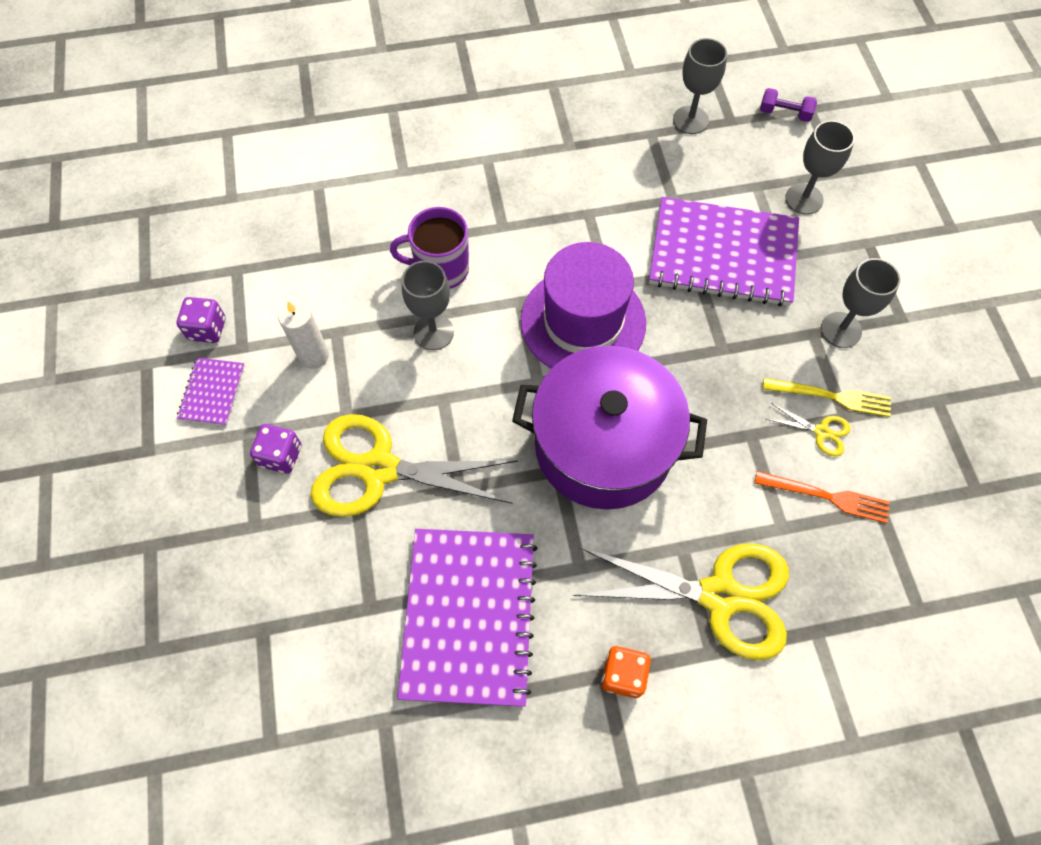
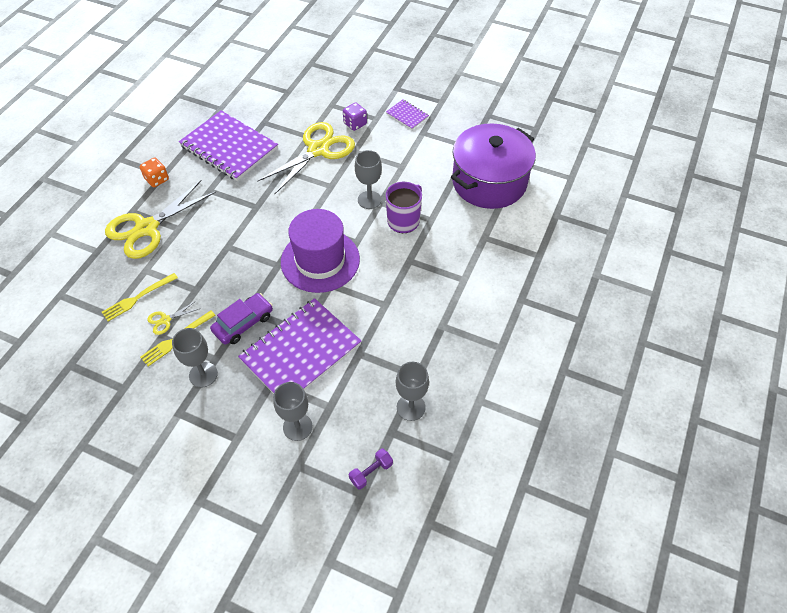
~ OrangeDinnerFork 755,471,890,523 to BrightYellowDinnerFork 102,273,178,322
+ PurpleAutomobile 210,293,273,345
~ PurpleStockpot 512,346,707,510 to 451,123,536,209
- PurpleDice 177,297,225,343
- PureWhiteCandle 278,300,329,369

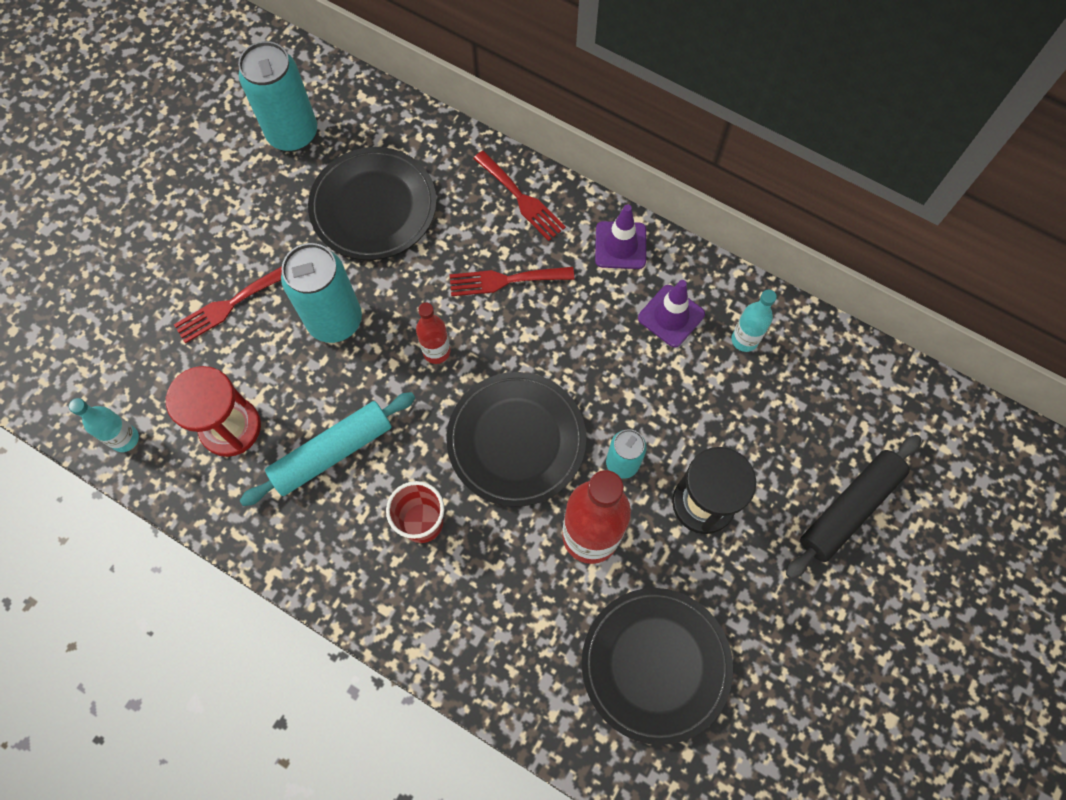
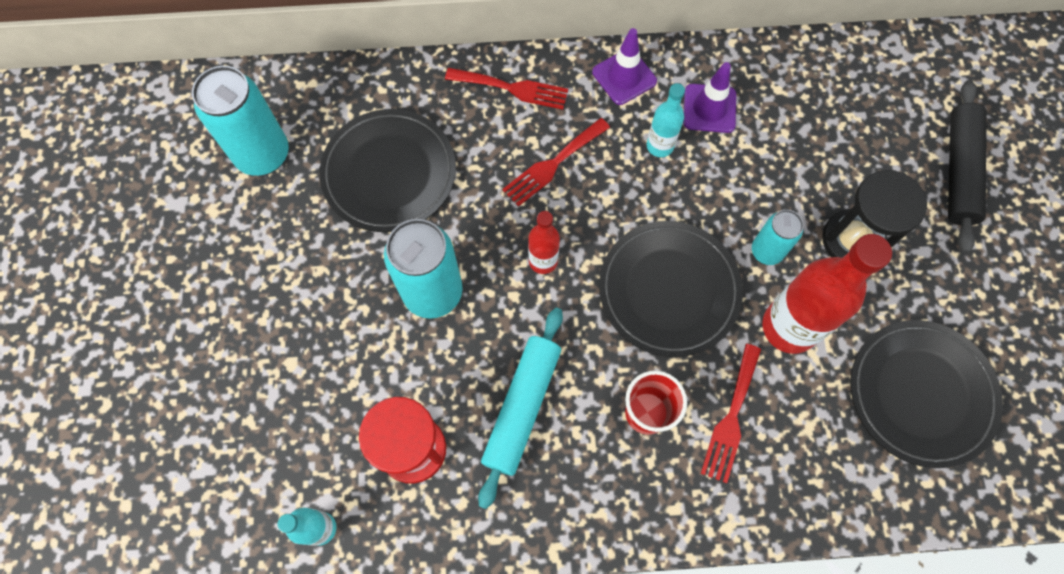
~ TealDrinkBottle 731,290,777,352 to 647,83,685,157
~ CrimsonDinnerFork 174,266,282,344 to 701,344,761,483

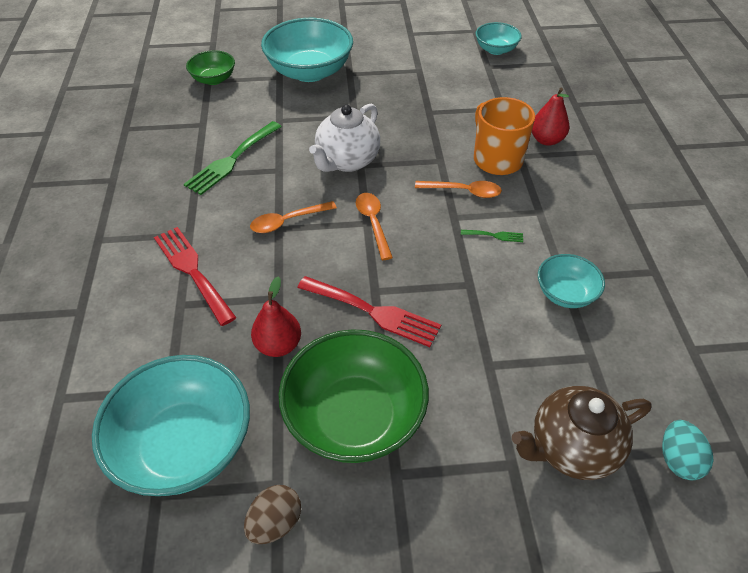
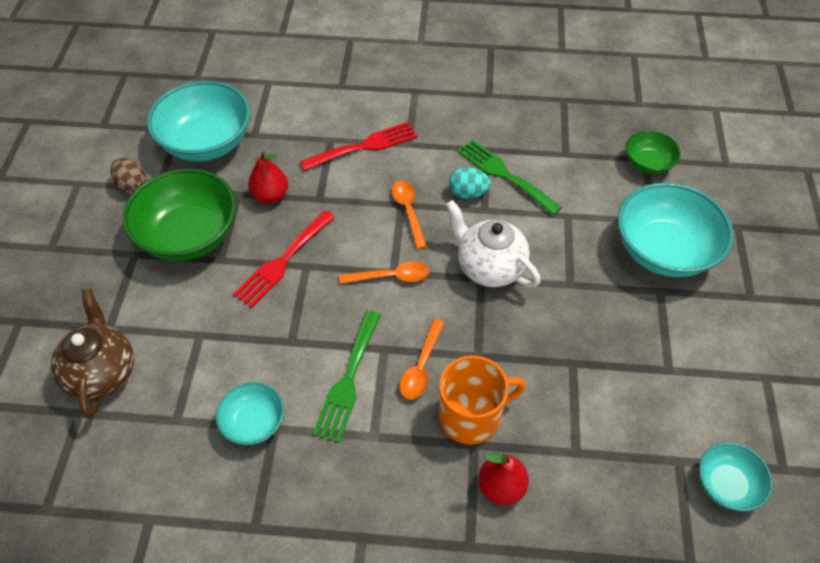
~ GreenDinnerFork 461,230,523,242 = 313,310,381,443 x2.20
~ TealEggShape 662,420,713,480 to 449,167,491,199

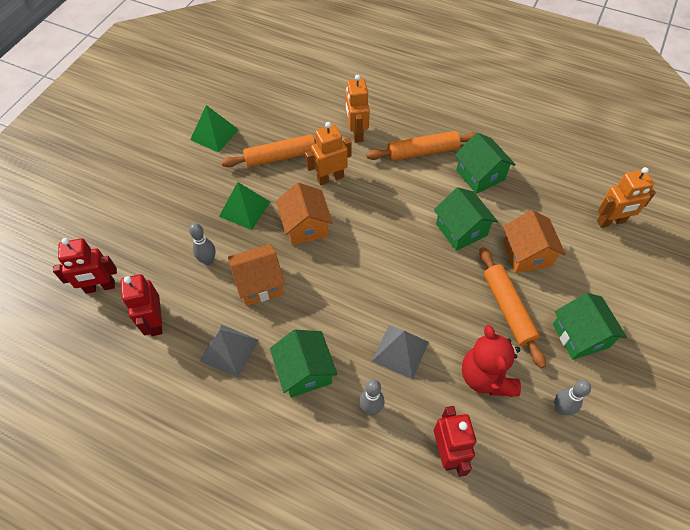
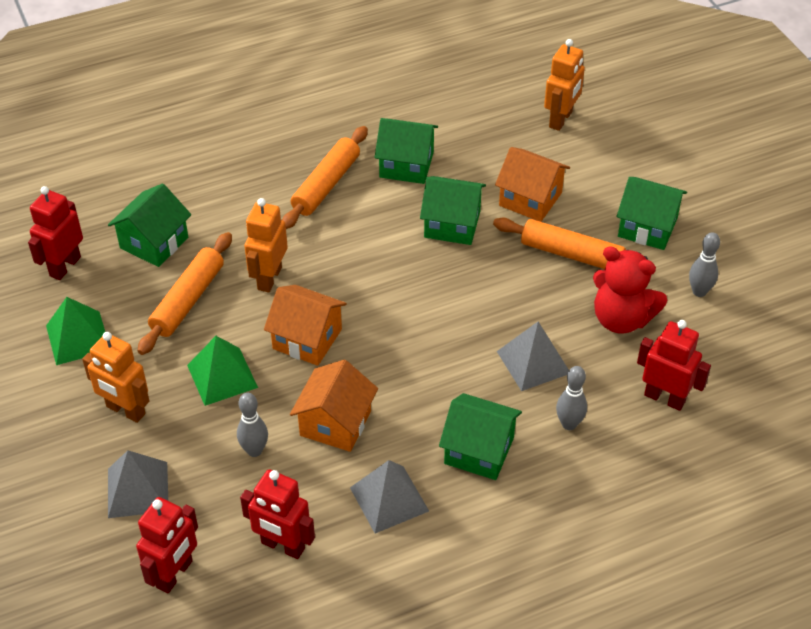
+ CrimsonRobotFigure 28,186,83,280
~ OrangeRobotFigure 345,75,370,143 to 82,332,149,423
+ GreenHouse 108,183,191,267
+ GreyPyramidShape 108,450,168,518

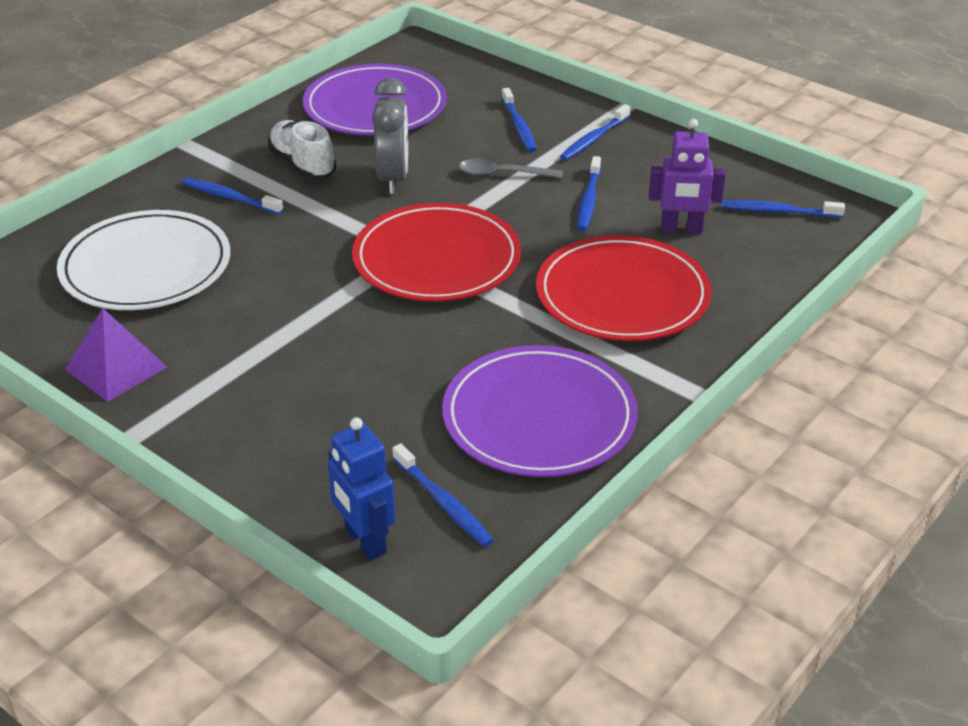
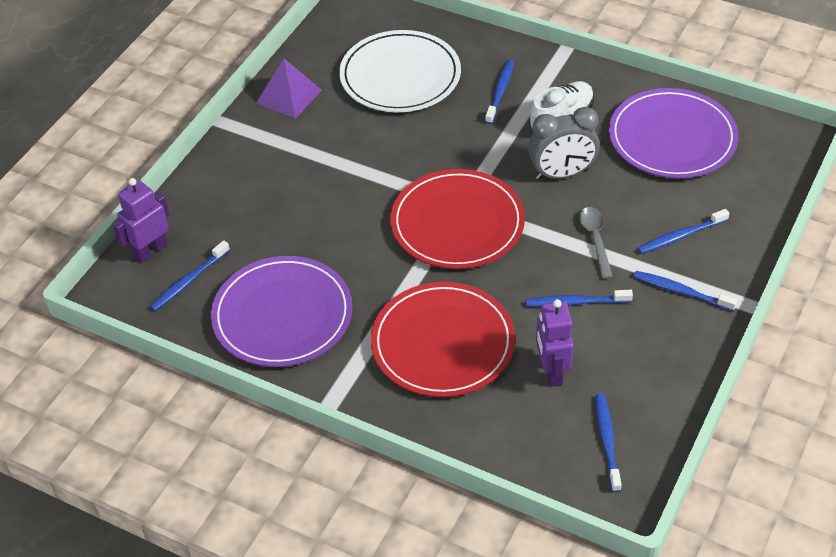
~ BlueRobotFigure 328,417,396,560 to PurpleRobotFigure 112,178,170,263

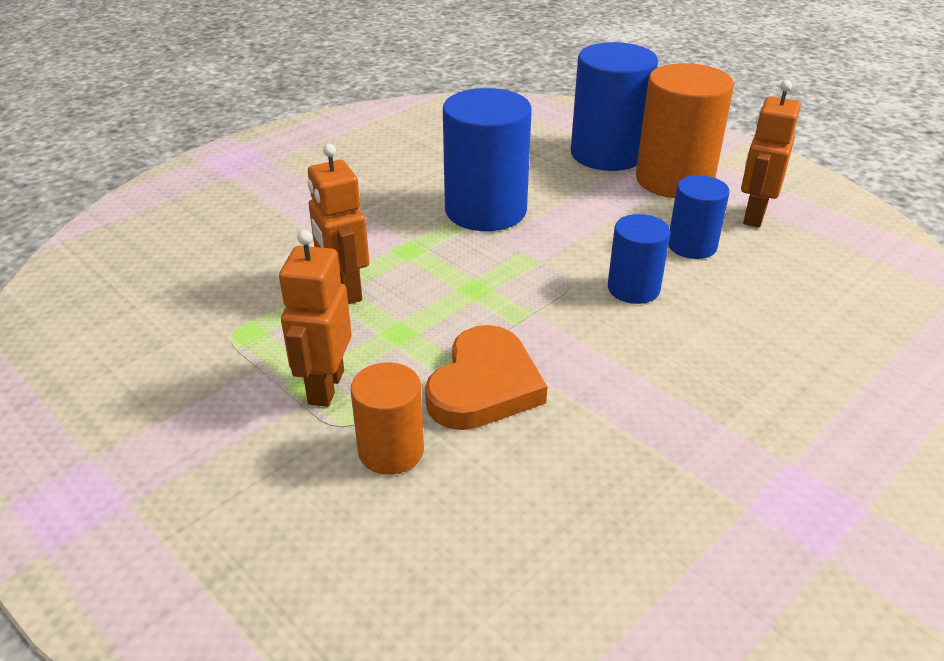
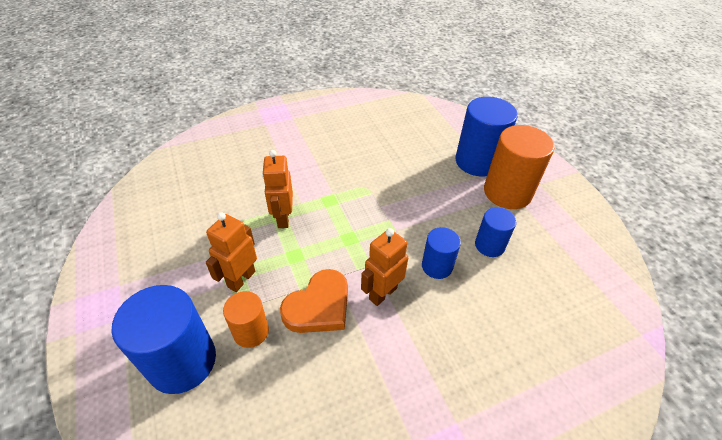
~ BlueCylinder 443,88,532,231 to 112,285,216,394
~ OrangeRobotFigure 741,80,801,227 to 361,228,408,306

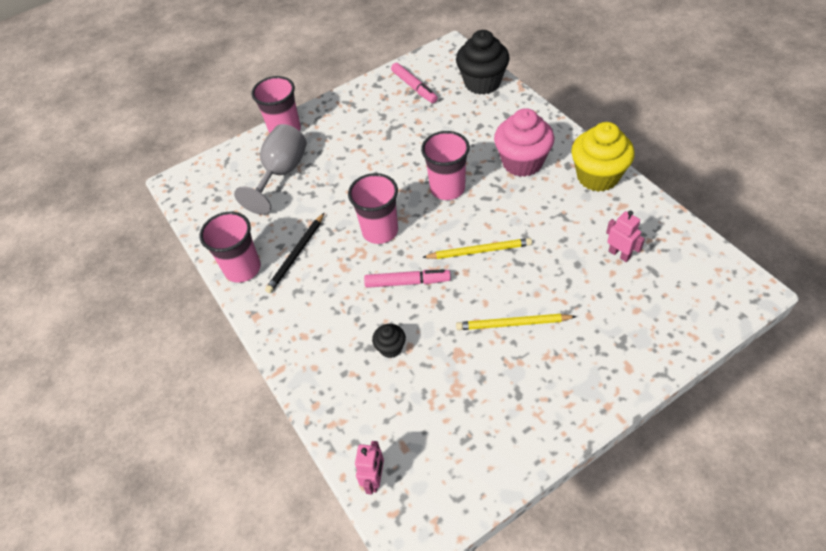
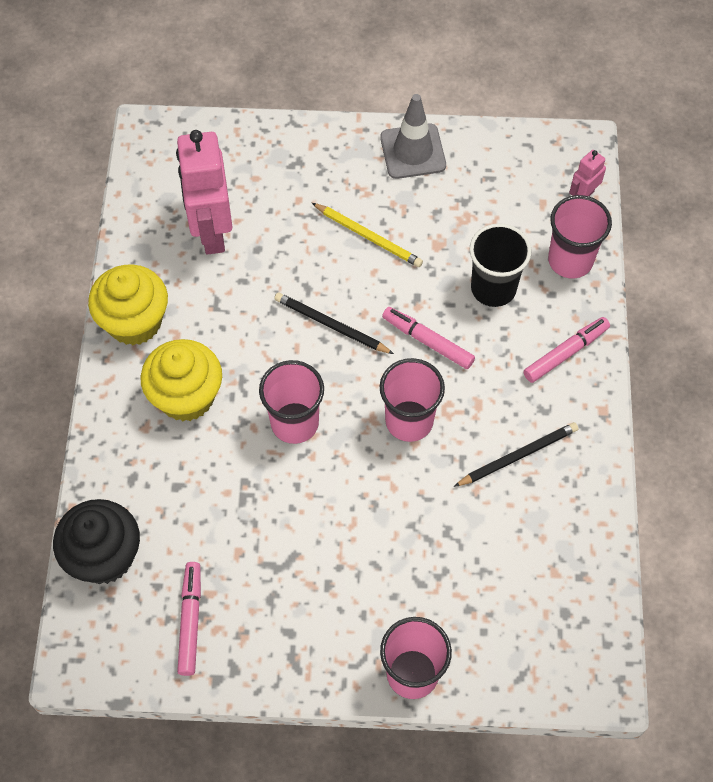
~ RosePinkFairyCake 494,108,554,177 to BrightYellowFairyCake 140,339,222,421
~ RosePinkRobotFigure 606,211,645,262 = 176,130,232,254 x2.14
~ BrightYellowLeadPencil 422,238,532,259 to BlackLeadPencil 274,292,394,354
+ GreyRoadCone 380,94,446,179
~ BlackFairyCake 372,324,406,358 to BlackBeaker 469,223,532,307
+ RosePinkFeltPen 523,317,610,383
~ RosePinkBeaker 200,212,261,283 to 548,195,612,278
- GreyChalice 234,124,307,215

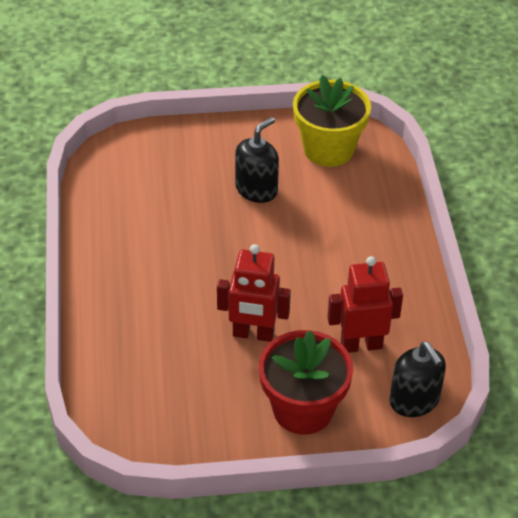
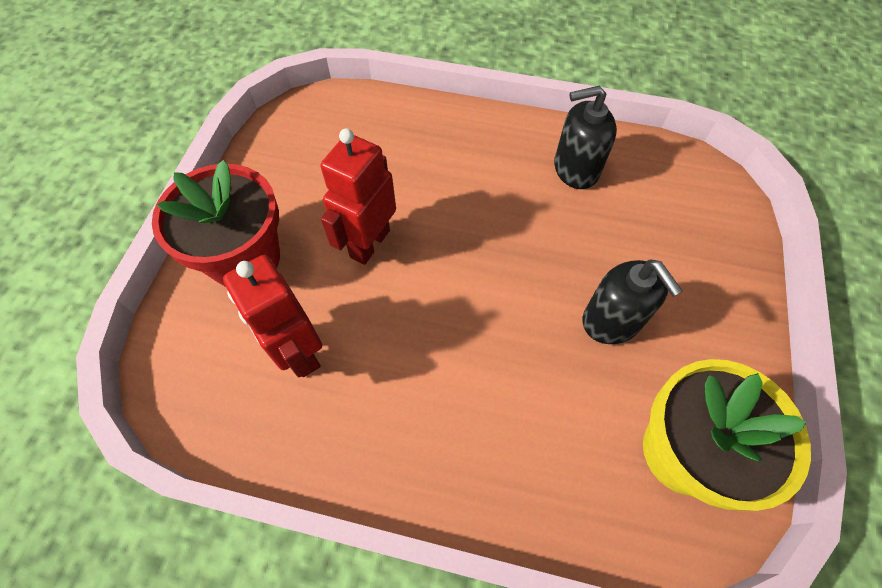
~ CrimsonRobotFigure 327,256,403,353 = 223,255,322,377 135 degrees clockwise
~ BlackSoapDispenser 389,342,446,417 to 554,86,617,189

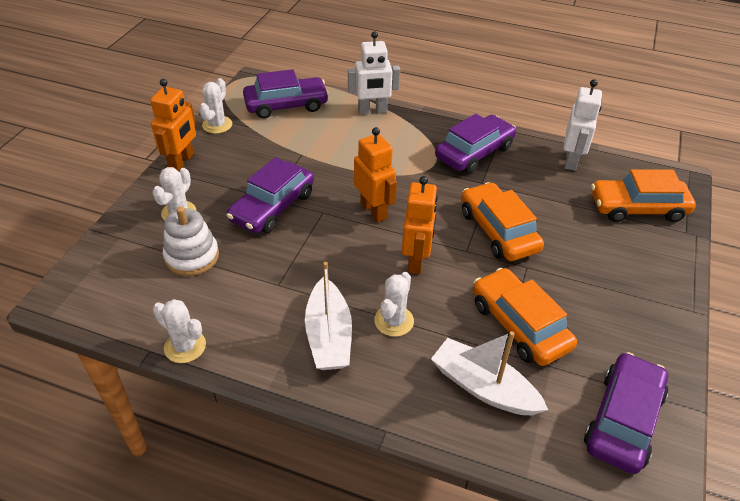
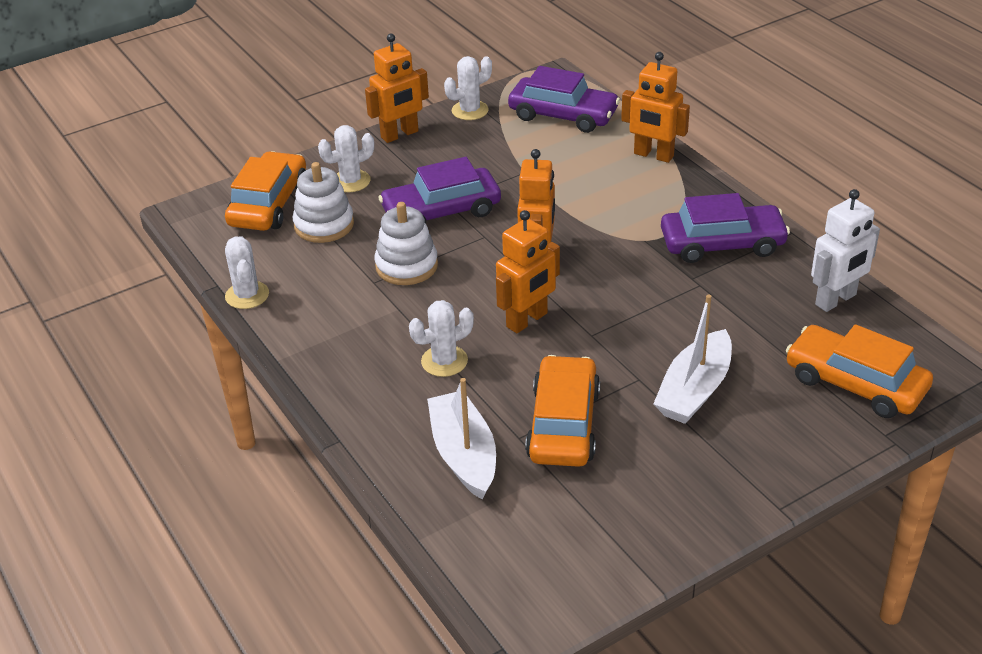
~ OrangeAutomobile 461,182,544,261 to 225,151,306,231
+ PureWhiteRingStacker 374,202,438,285
~ PureWhiteRobotFigure 348,31,400,115 to OrangeRobotFigure 621,52,690,163
~ PureWhiteBoat 305,262,352,370 to 653,294,732,424
- PurpleAutomobile 584,352,668,474

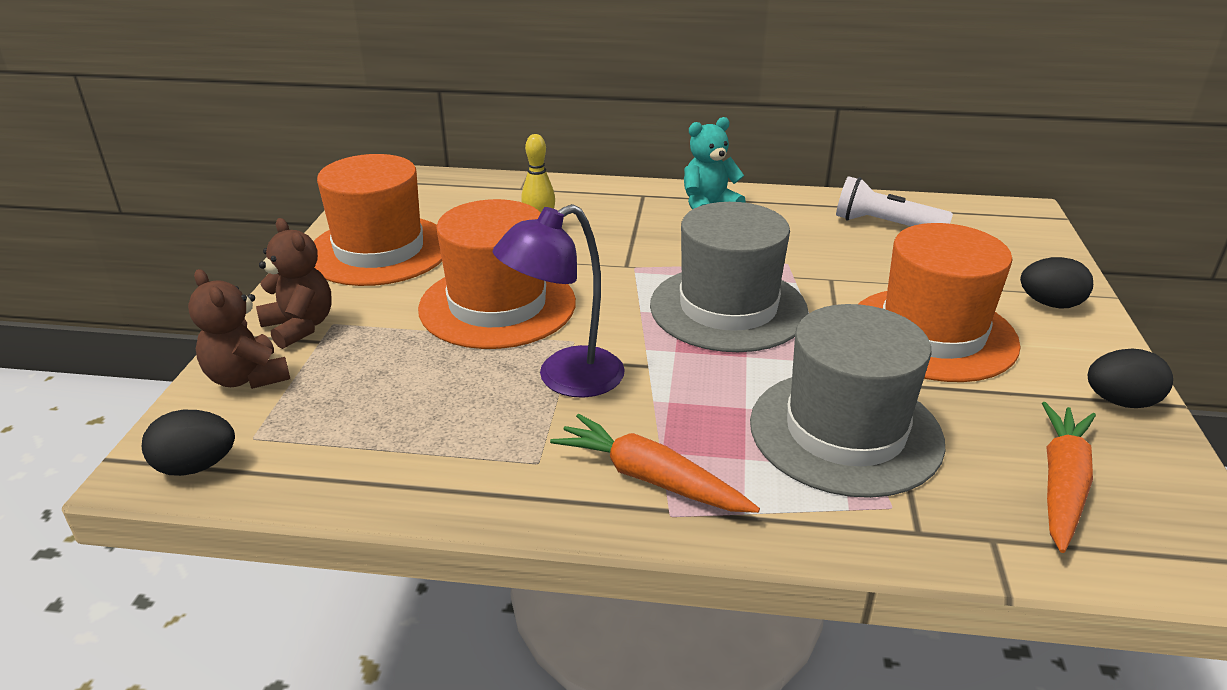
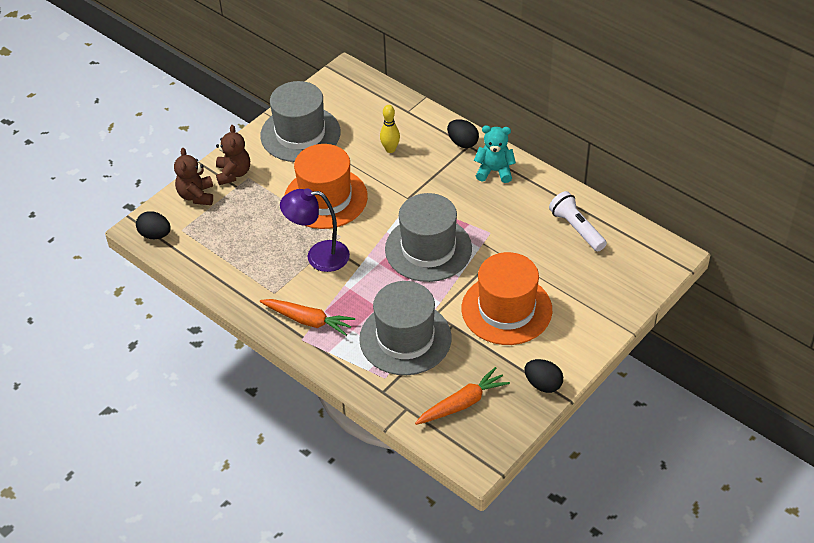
~ OrangeTopHat 314,154,442,286 to GreyTopHat 260,81,341,162
~ OrangeToyCarrot 550,414,760,513 = 260,299,355,336 135 degrees clockwise
~ BlackEggShape 1020,257,1093,309 to 447,119,479,148

